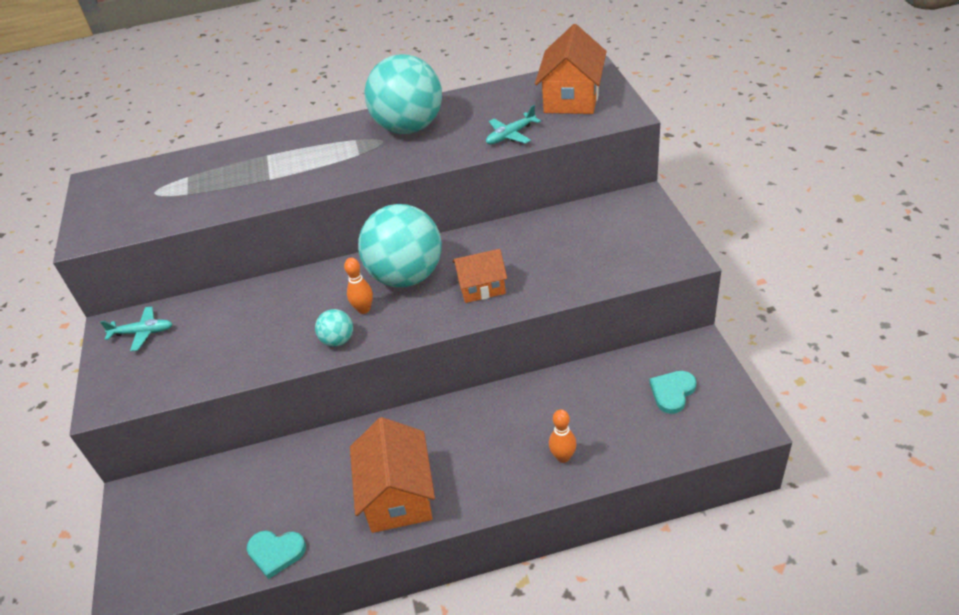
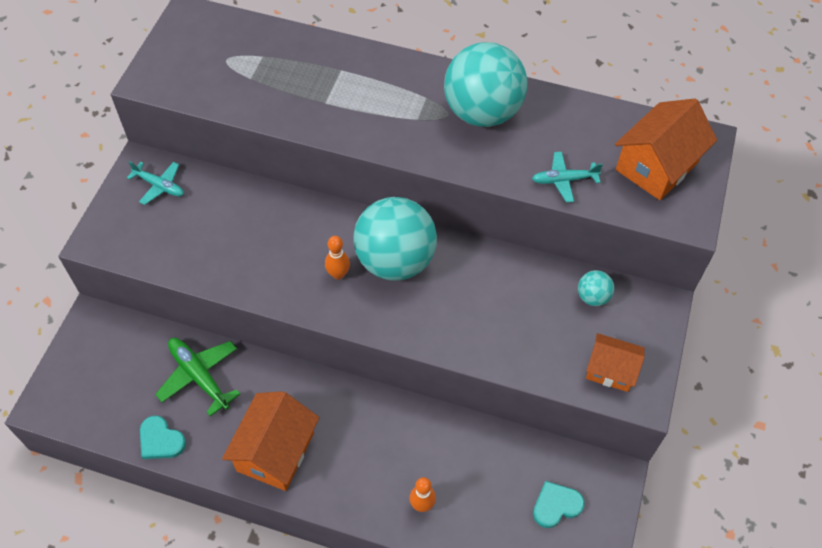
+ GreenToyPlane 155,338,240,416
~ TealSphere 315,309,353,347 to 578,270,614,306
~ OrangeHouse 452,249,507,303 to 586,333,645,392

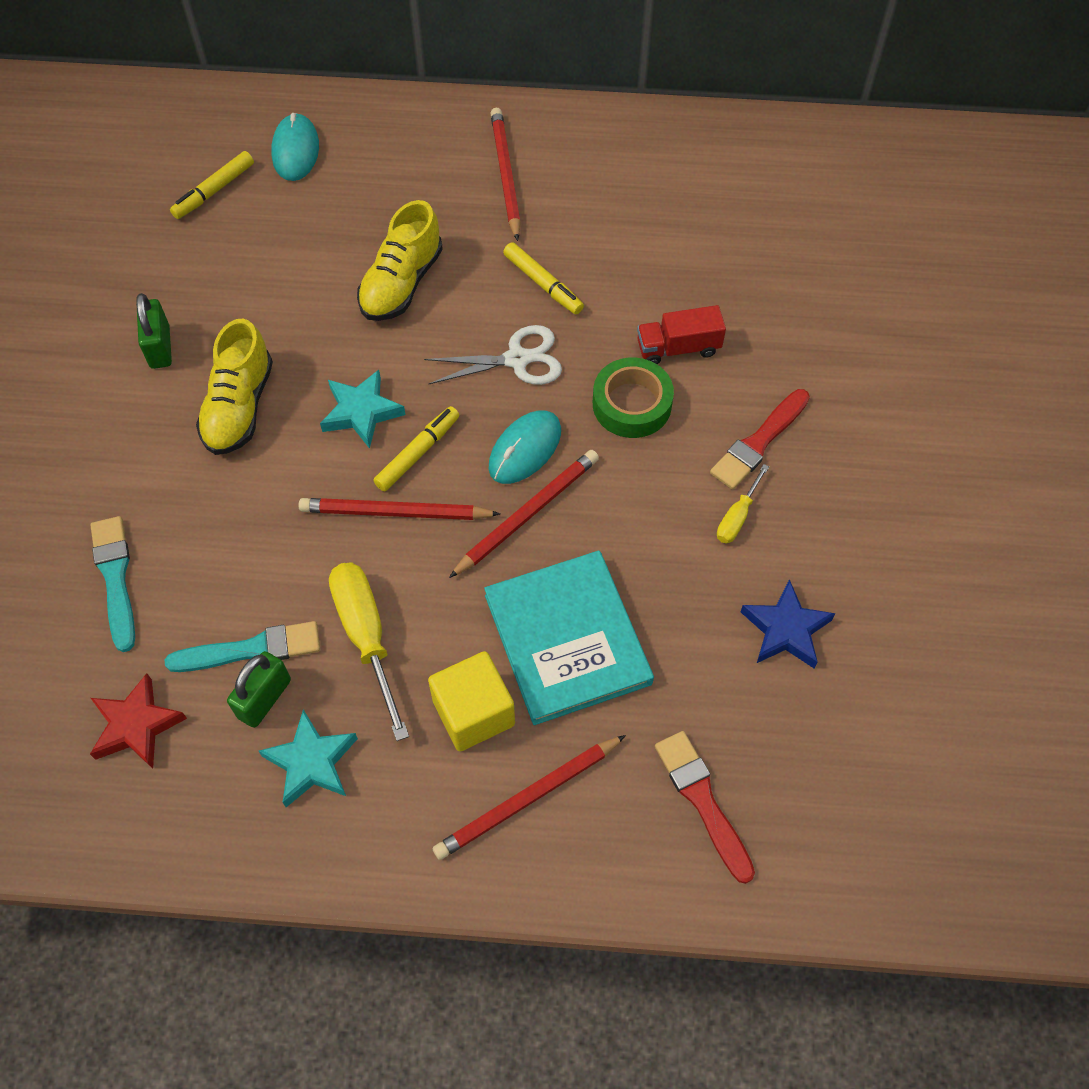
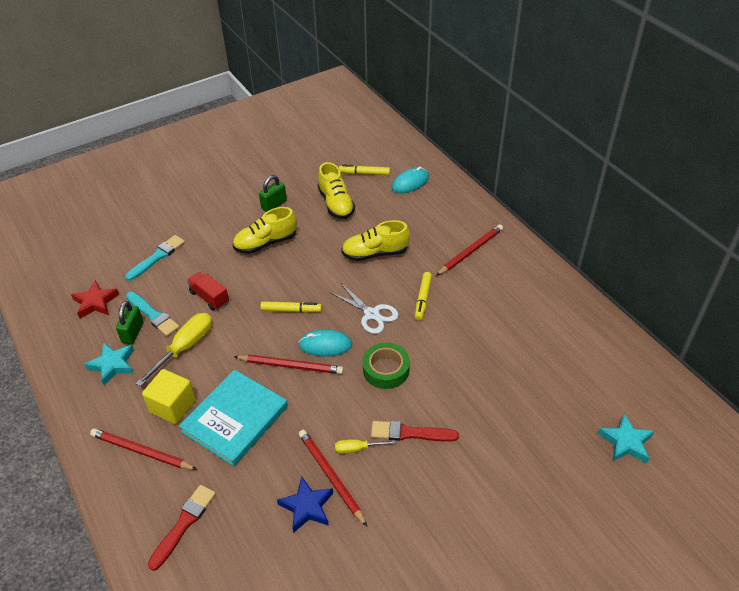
~ GreenLock 227,651,291,728 = 116,301,144,344 75 degrees counterclockwise
~ CrimsonToyTruck 637,305,726,364 to 187,272,229,311
~ CrimsonLeadPencil 299,498,500,520 to 299,430,367,526
+ BrightYellowShoe 318,162,355,219
~ TealStarShape 320,370,406,449 to 598,414,654,463

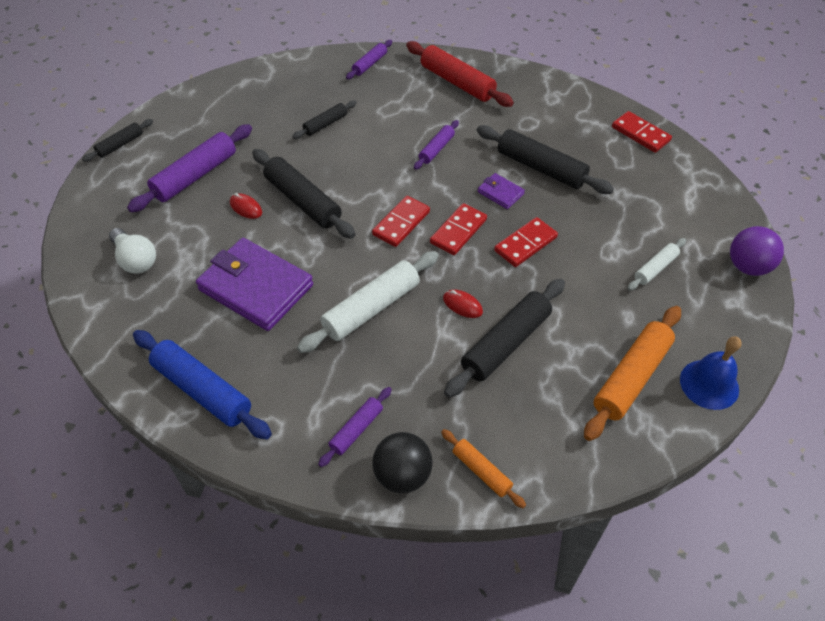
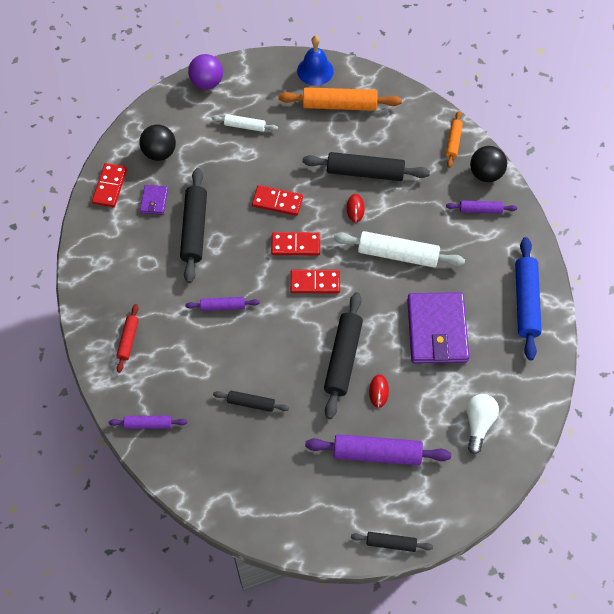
~ CrimsonDoughRoller 406,41,514,107 = 116,304,139,373 x0.55
+ BlackSphere 139,125,176,161
~ PurpleWallet 478,173,525,209 to 140,185,168,215

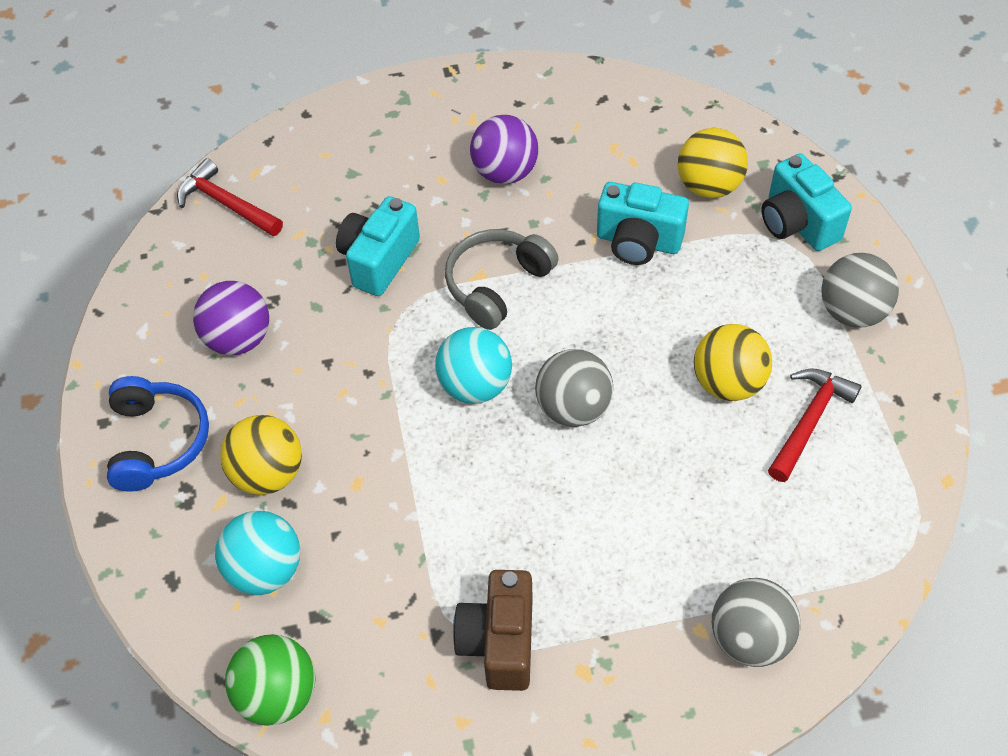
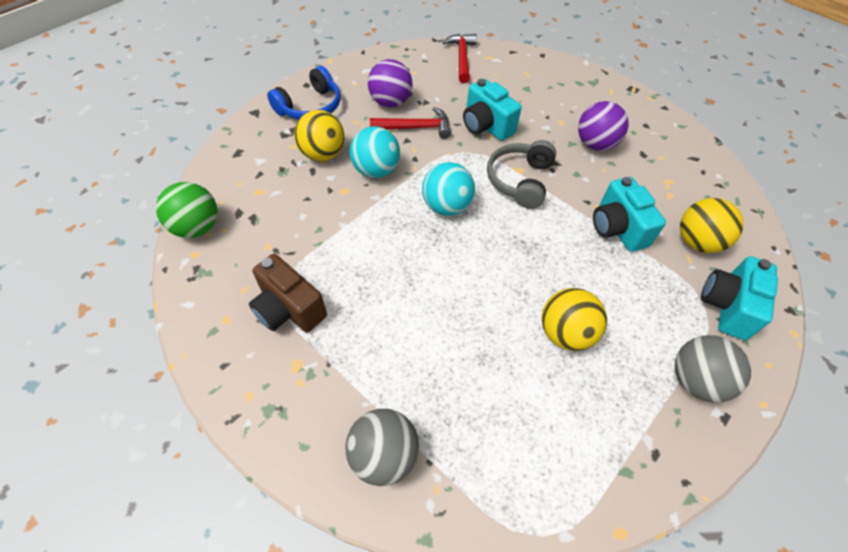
~ RussetCompactCamera 453,570,533,691 = 249,254,327,332 105 degrees counterclockwise
~ TealSphere 215,511,300,595 to 350,126,400,178
~ CrimsonClawHammer 768,368,862,482 to 370,107,451,139
~ TealCompactCamera 336,196,420,296 = 463,79,522,141 120 degrees counterclockwise
~ GreyOverEarHeadphones 445,229,558,330 = 487,140,556,209 75 degrees counterclockwise
- GreySphere 535,349,613,427

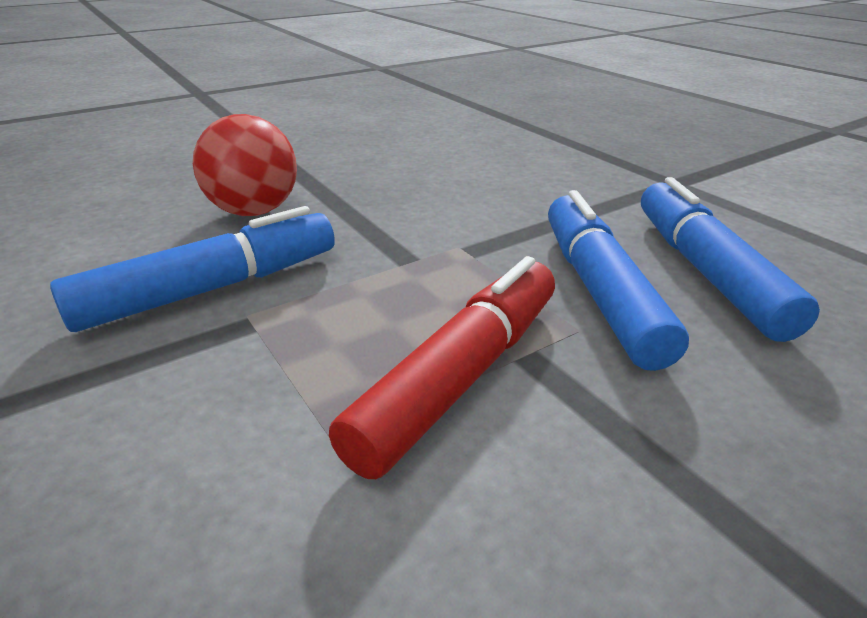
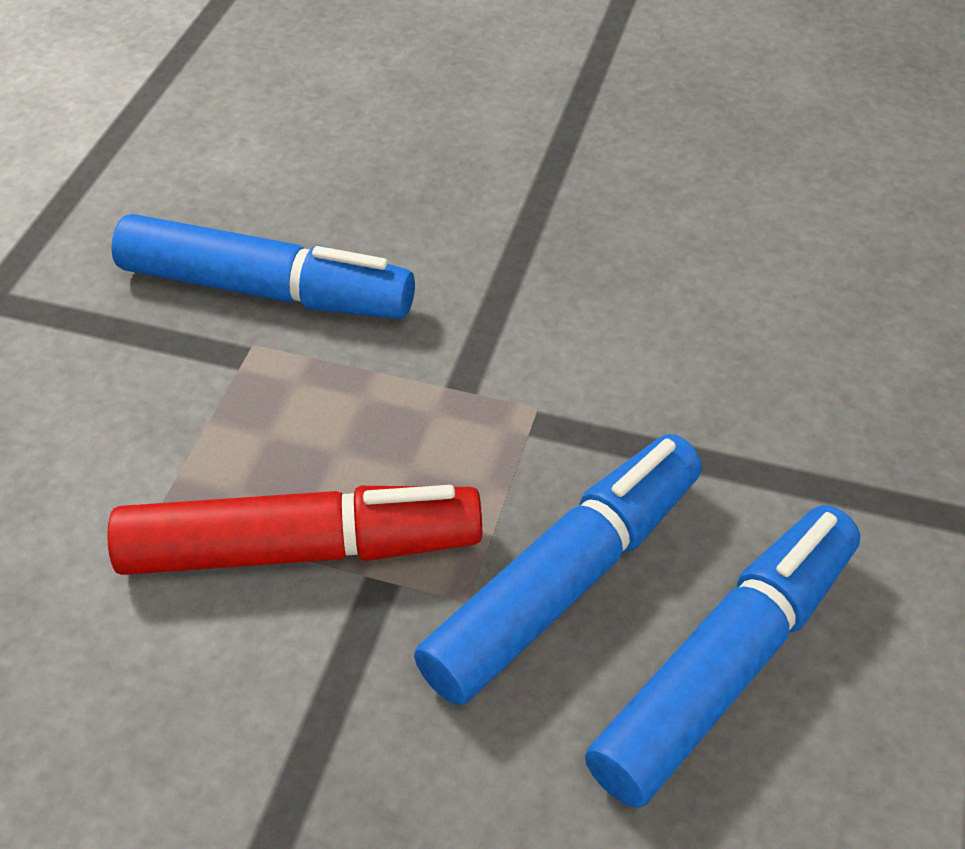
- CrimsonSphere 193,114,297,216

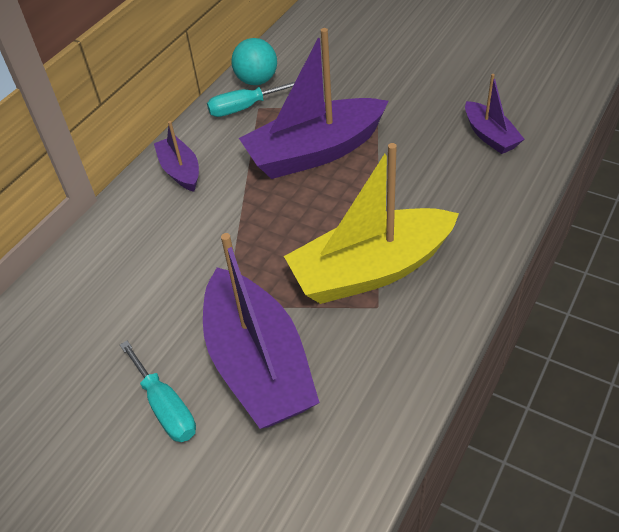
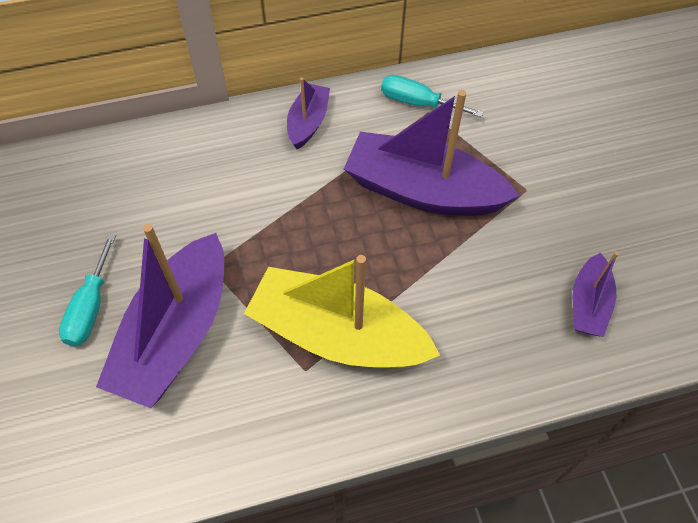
- TealSphere 231,38,277,85

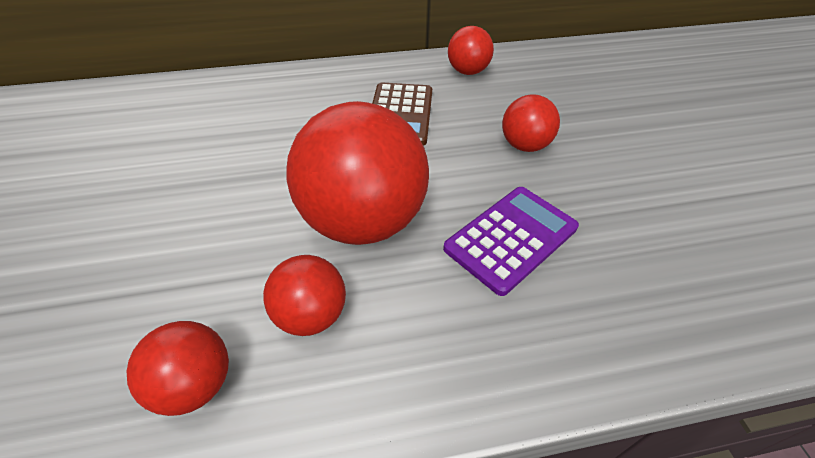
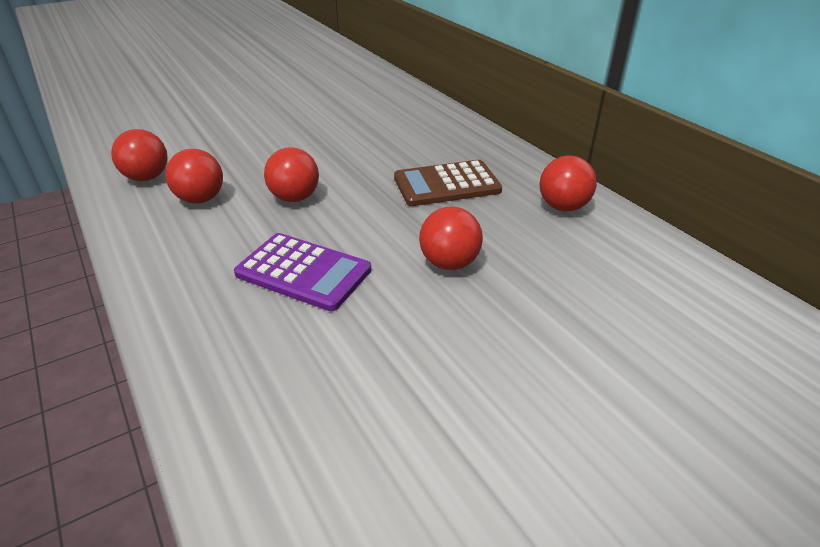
~ CrimsonSphere 286,101,429,245 = 264,147,319,202 x0.50

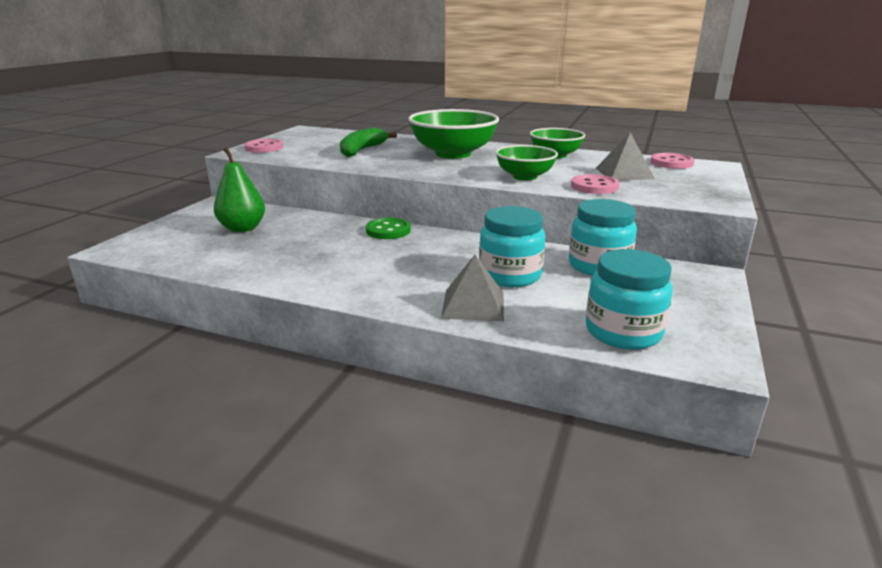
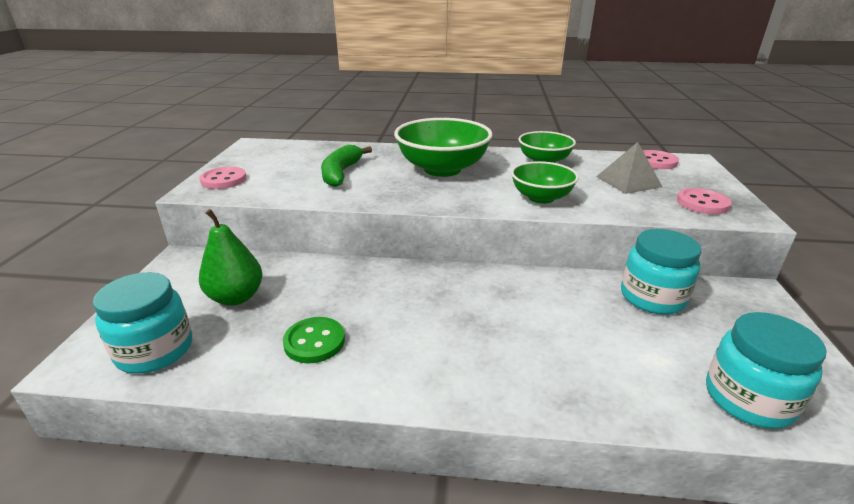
~ TealPreserveJar 479,206,545,287 to 93,272,192,374
~ GreenShirtButton 366,218,411,239 to 283,317,345,363
~ RosePinkShirtButton 571,174,620,194 to 677,188,732,214
- GreyPyramidShape 441,255,504,321

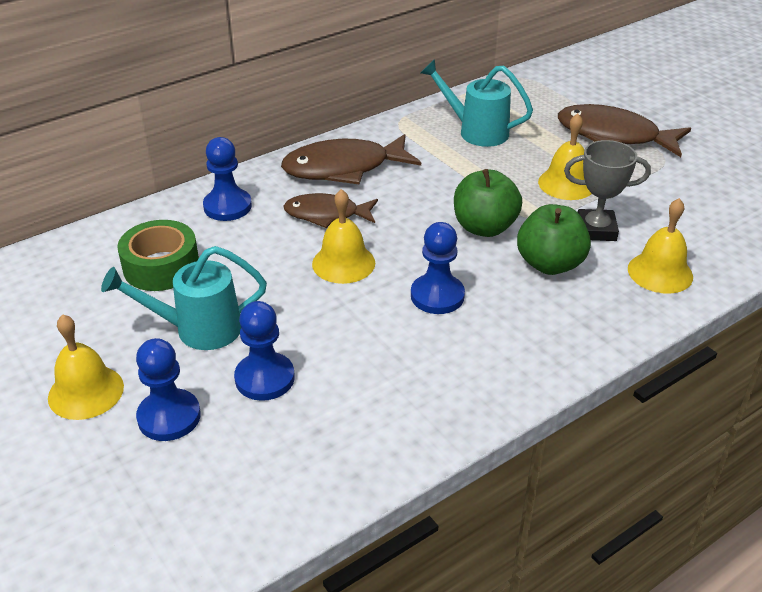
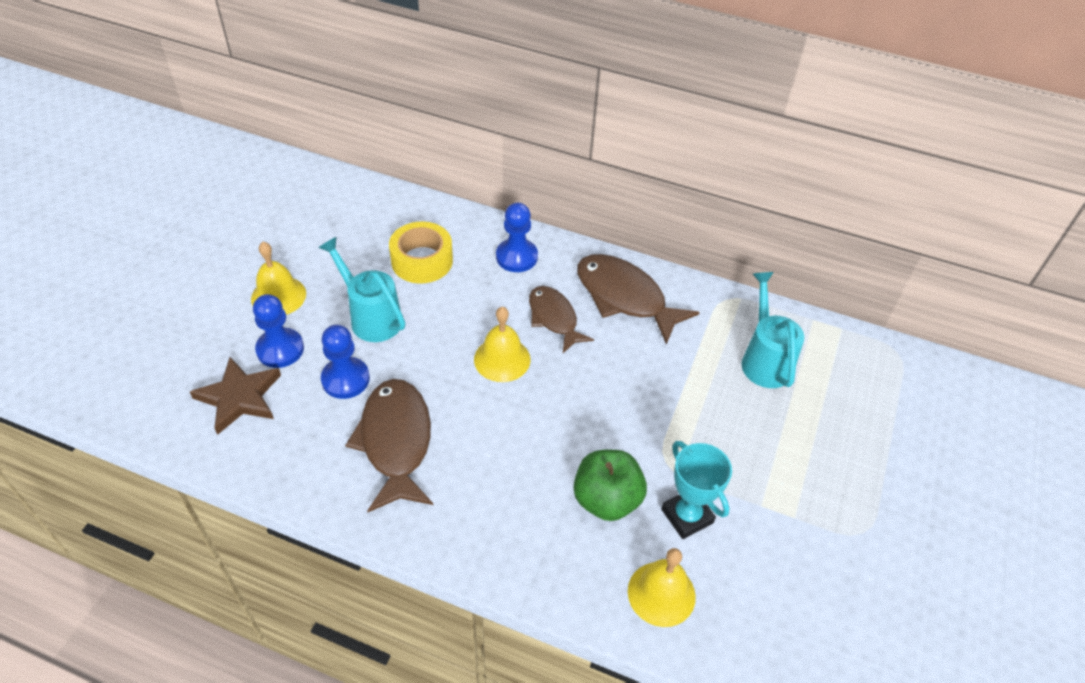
+ RussetStarShape 190,357,281,435
~ RussetFish 558,104,691,157 to 345,379,433,512
~ GreenRollOfTape 117,220,199,291 to BrightYellowRollOfTape 389,221,453,284
~ GreyAwardCup 564,140,651,241 to TealAwardCup 661,441,732,539
- BluePawn 411,222,465,314
- GreenApple 454,169,522,237
- BrightYellowSchoolBell 538,113,592,200

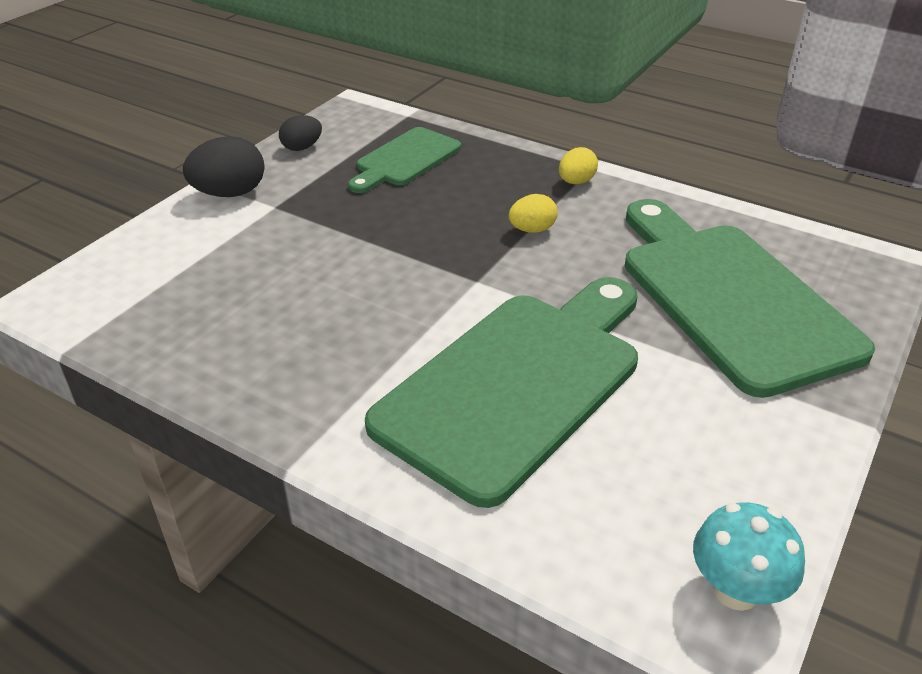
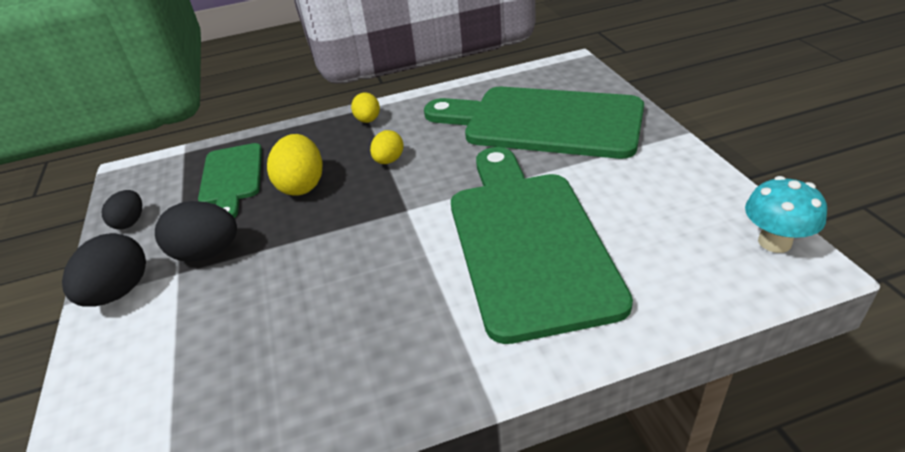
+ BlackEggShape 155,201,237,262
+ BrightYellowEggShape 267,134,323,196

